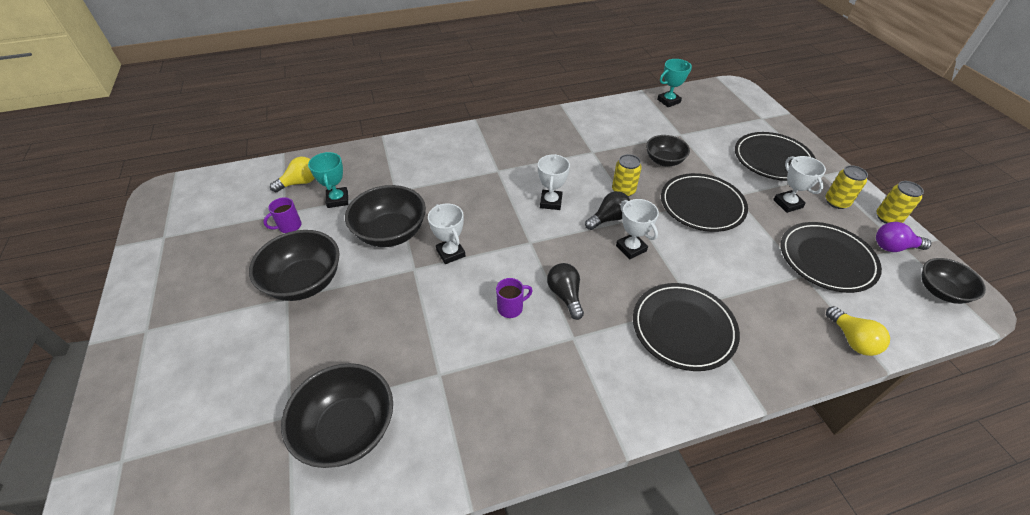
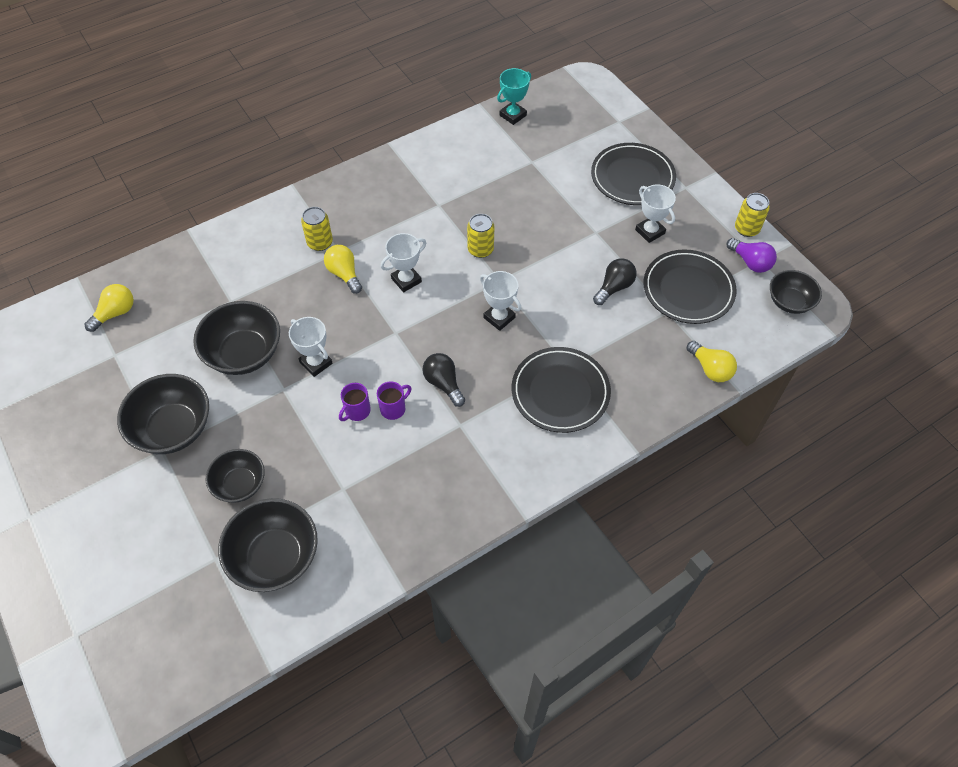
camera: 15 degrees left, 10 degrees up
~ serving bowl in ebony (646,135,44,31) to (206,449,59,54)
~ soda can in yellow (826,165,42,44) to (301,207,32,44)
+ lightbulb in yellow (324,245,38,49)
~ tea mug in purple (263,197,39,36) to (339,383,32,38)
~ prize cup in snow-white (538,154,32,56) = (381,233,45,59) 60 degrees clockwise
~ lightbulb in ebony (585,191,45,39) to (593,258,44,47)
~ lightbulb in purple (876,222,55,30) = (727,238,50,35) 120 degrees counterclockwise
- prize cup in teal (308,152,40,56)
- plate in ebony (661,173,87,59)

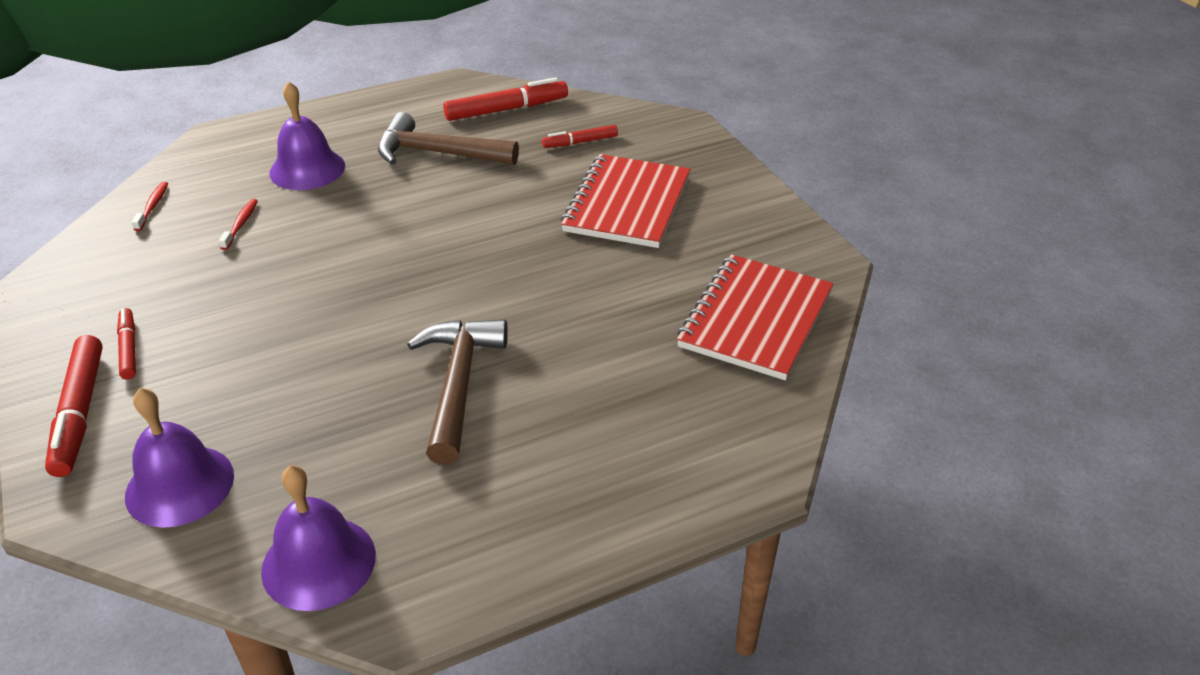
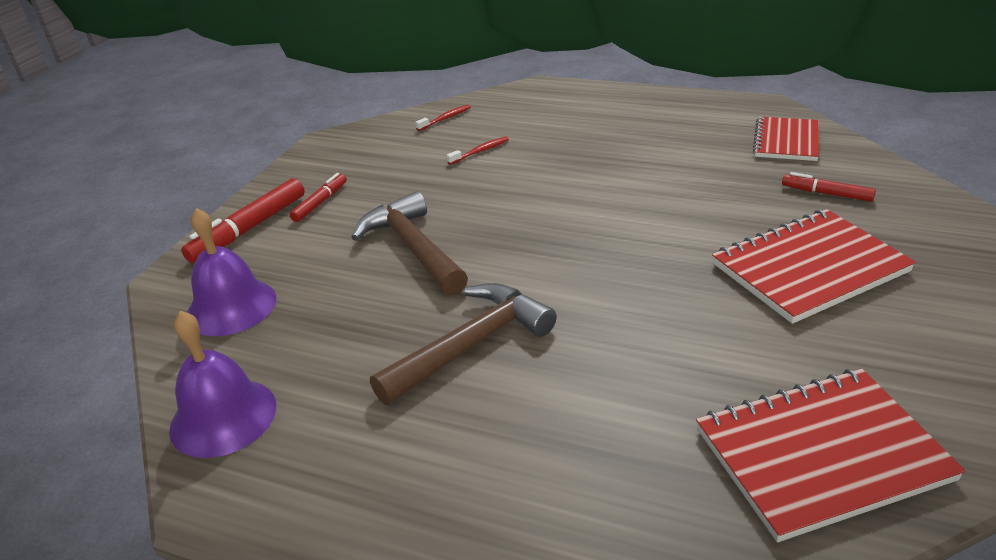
camera: 50 degrees right, 5 degrees down
~ claw hammer in dark brown (378,112,141,53) to (351,191,117,105)
~ felt pen in red (443,77,125,44) to exercise book in red (753,117,66,44)
- hand bell in purple (269,81,76,109)

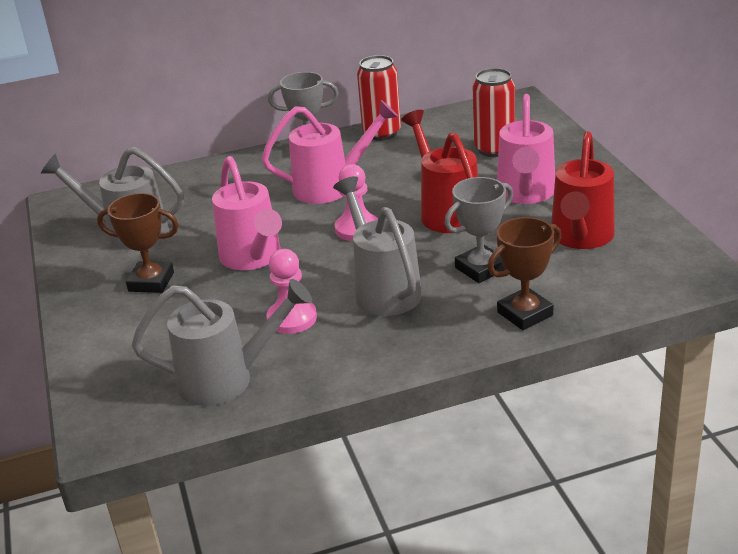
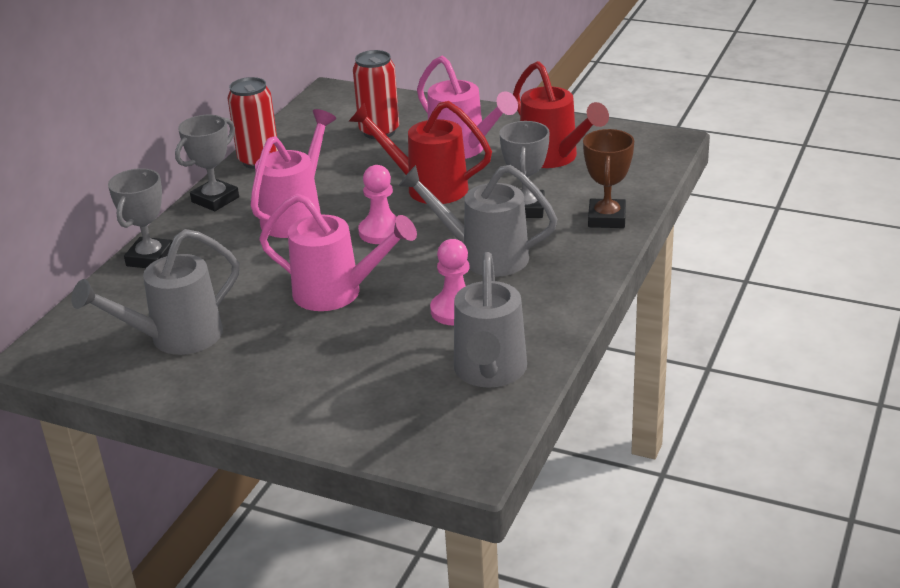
camera: 50 degrees left, 0 degrees up
+ prize cup in grey (108,168,65,100)
~ watering can in grey (132,279,180,127) = (454,252,73,136) 150 degrees clockwise
- prize cup in dark brown (97,193,82,100)

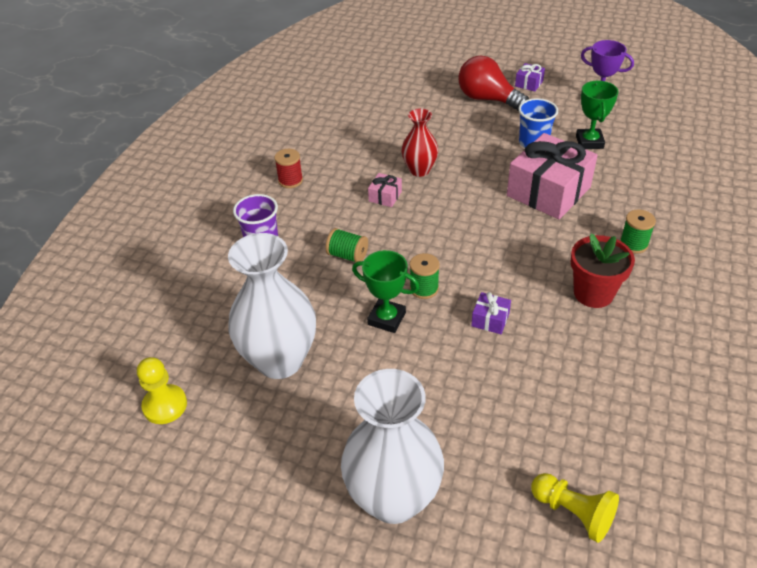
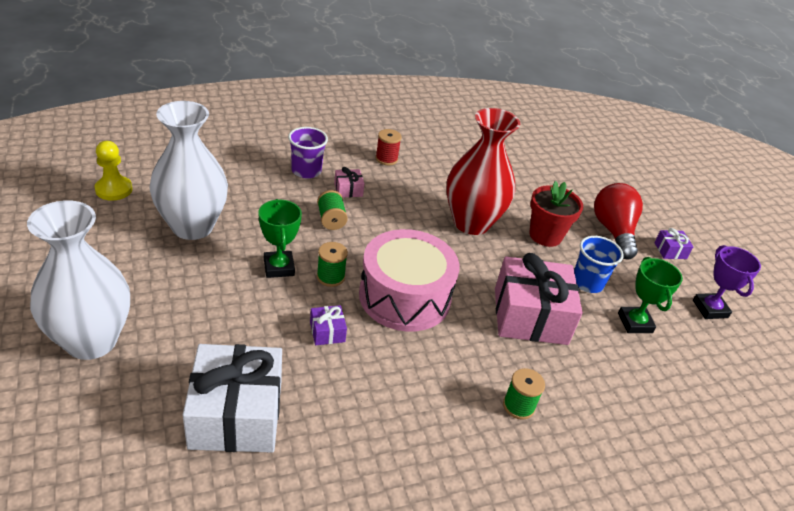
camera: 45 degrees right, 5 degrees down
+ gift in snow-white (183,344,99,109)
~ gift in rosy (368,173,34,34) to (334,167,31,30)
+ drum in rosy (359,229,101,103)
~ flower vase in red (401,108,37,69) = (446,108,74,127) x1.81
~ potted plant in red (571,233,64,75) to (529,181,54,66)
~ prize cup in green (576,81,43,68) = (618,257,65,76) 60 degrees counterclockwise
- chess pawn in yellow (531,473,88,70)

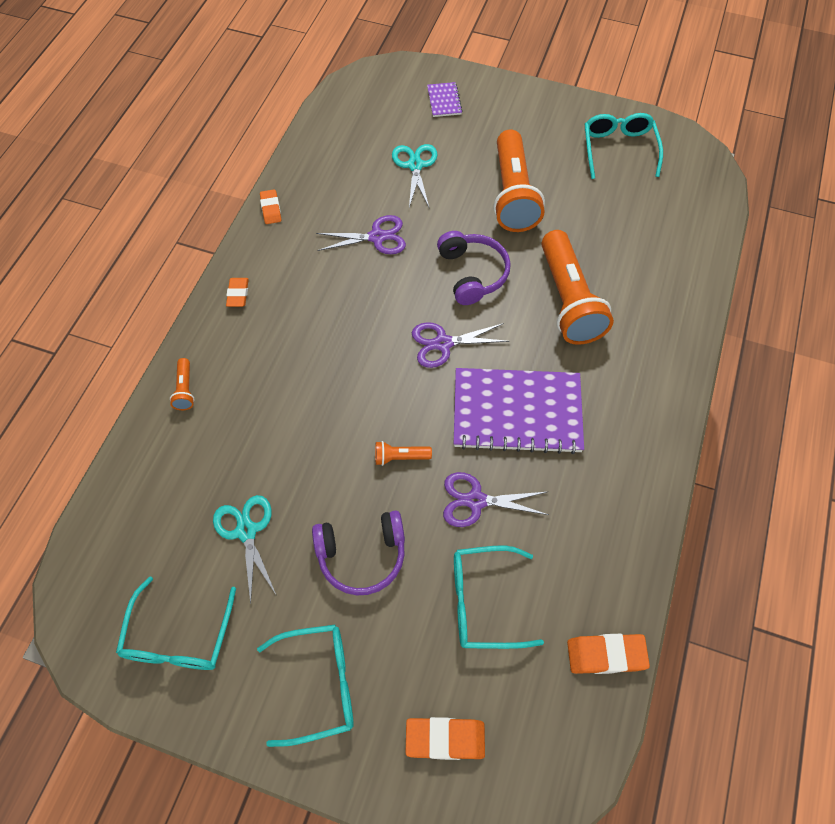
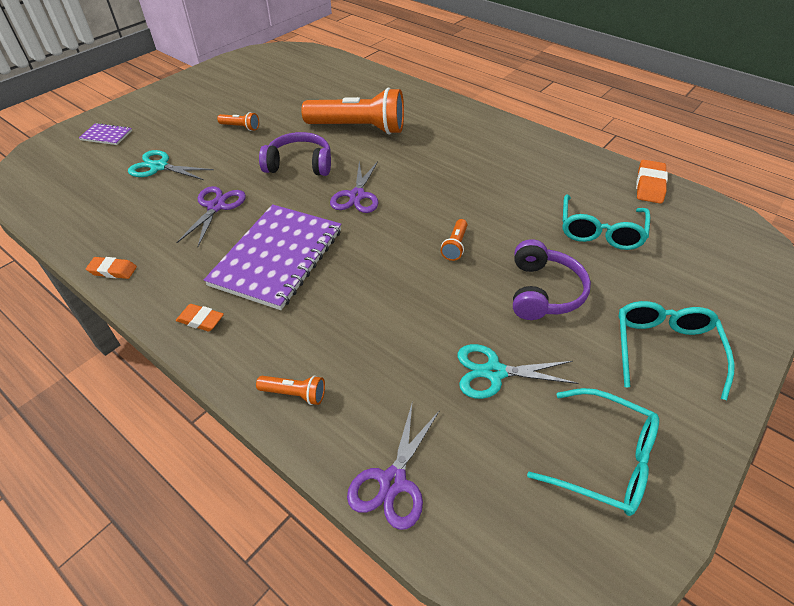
camera: 70 degrees left, 15 degrees down
~ exercise book in purple (454,368,130,86) to (204,204,137,106)
~ torch in orange (494,129,51,103) = (217,112,42,19) x0.42
~ pair of scissors in purple (443,472,106,55) to (347,404,93,126)
- gum eraser in orange (406,717,79,43)
- spectacles in teal (585,113,78,66)

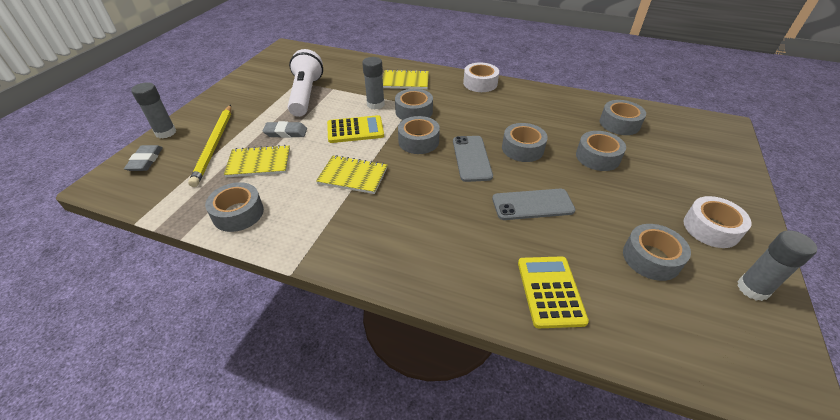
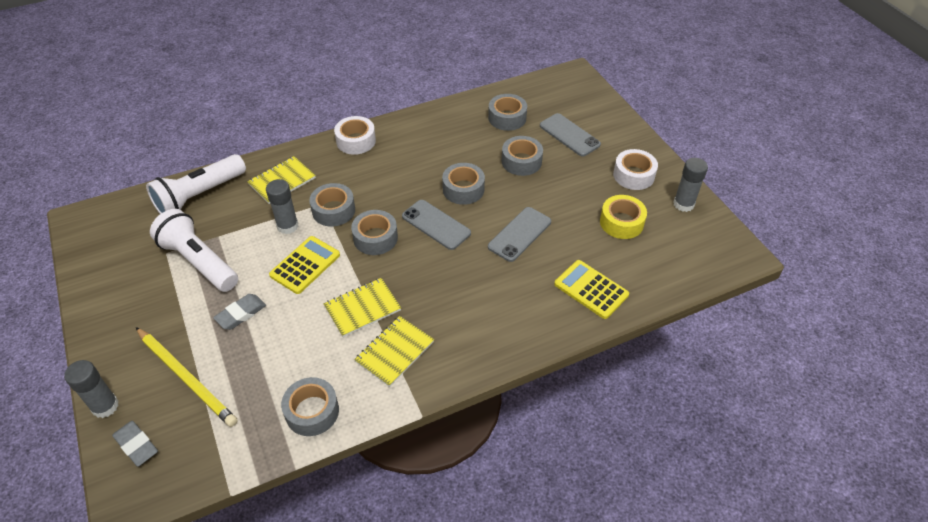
camera: 45 degrees left, 5 degrees up
+ torch in snow-white (146,154,100,60)
~ exercise book in yellow (224,145,66,32) to (354,316,80,71)
+ mobile phone in grey (540,113,61,44)
~ sticky tape in grey (623,224,68,57) to sticky tape in yellow (600,195,47,44)

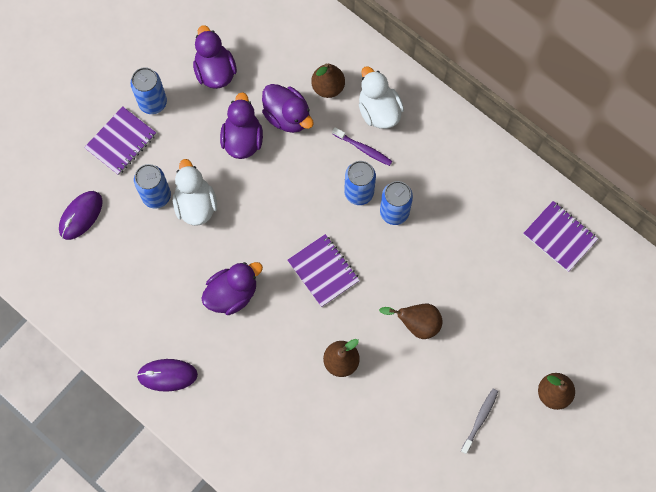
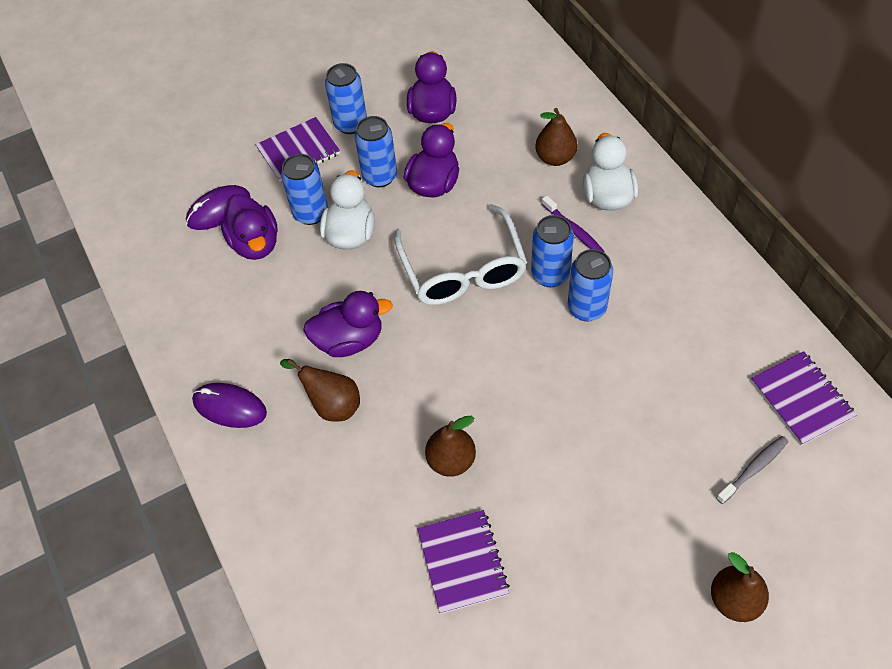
camera: 25 degrees right, 15 degrees down
~ rubber duck in purple (262,84,52,49) to (221,194,57,66)
~ pear in dark brown (379,304,64,35) to (280,359,80,63)
+ soda can in blue (355,116,42,71)
+ spectacles in snow-white (394,204,133,101)
~ exercise book in purple (288,234,72,73) to (417,510,93,104)
~ dental brush in grey (461,389,37,65) to (716,436,73,68)

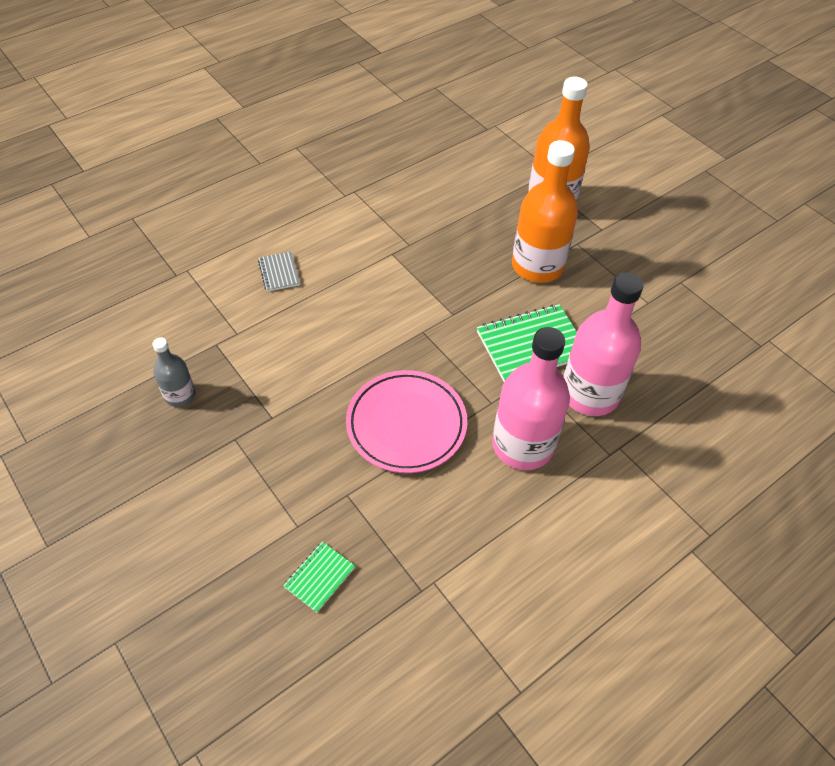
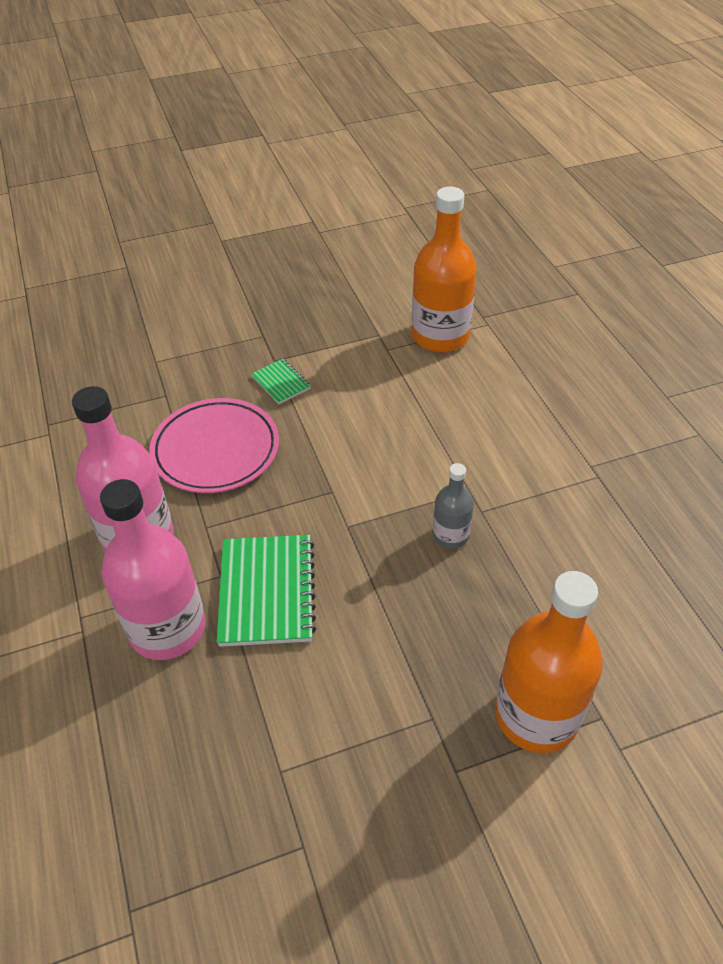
camera: 110 degrees right, 5 degrees down
~ exercise book in green (283,542,72,70) to (251,359,60,45)
~ bottle in orange (512,140,66,143) to (412,187,65,166)
~ bottle in grey (153,337,42,70) to (433,463,41,86)
- exercise book in grey (258,252,42,40)

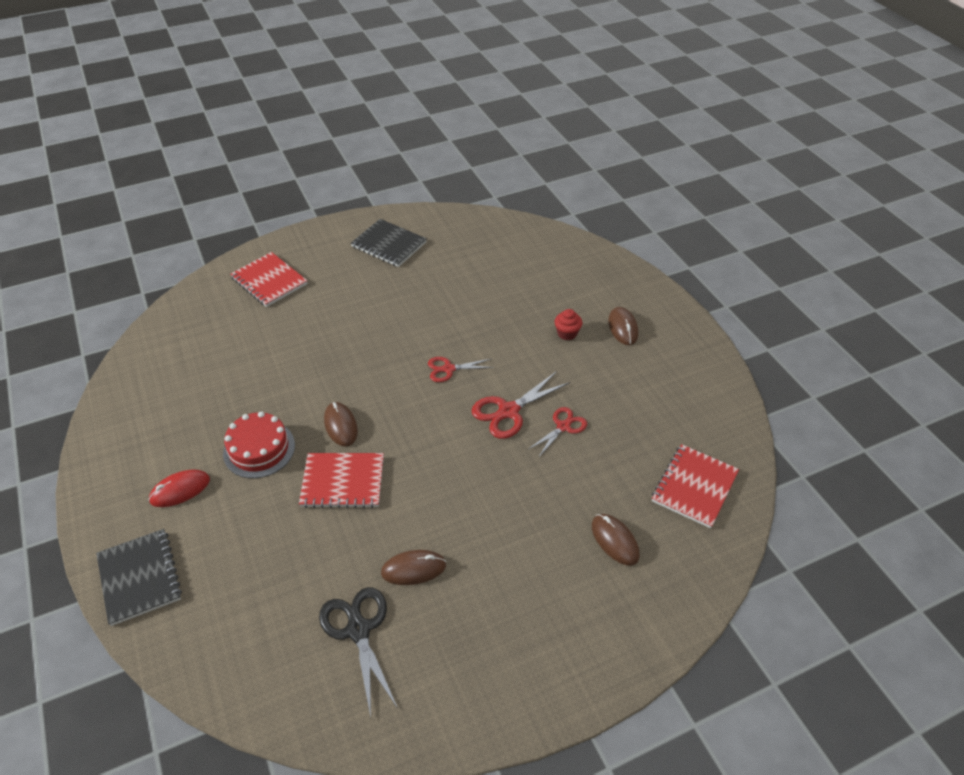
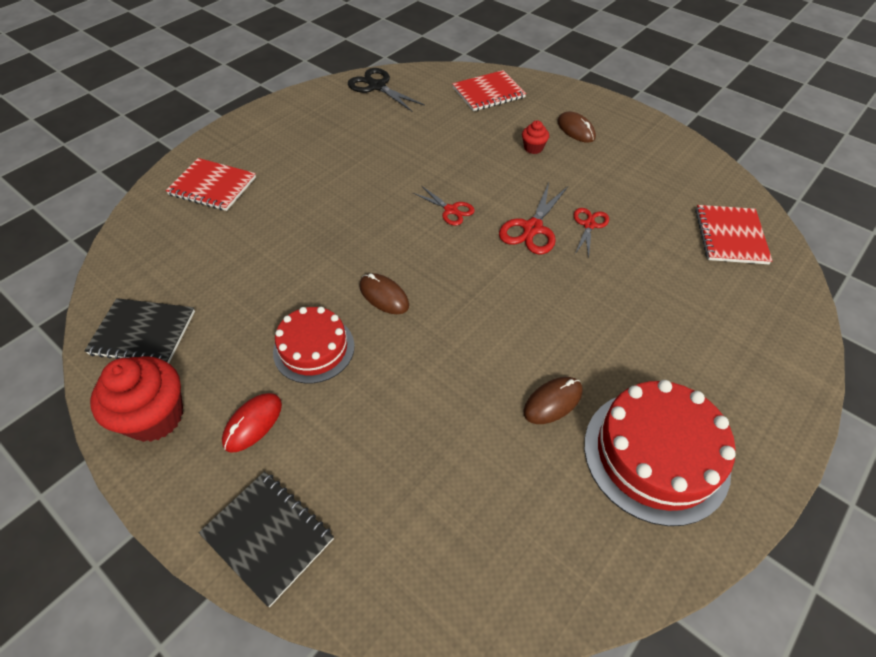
camera: 25 degrees left, 5 degrees up
~ exercise book in ebony (351,219,76,48) to (84,298,111,65)
+ fairy cake in red (90,356,93,86)
~ pair of scissors in ebony (319,587,78,130) to (348,68,77,43)
~ pair of scissors in red (428,357,66,25) = (413,186,62,40) 105 degrees counterclockwise
~ exercise book in red (299,453,85,55) to (452,70,74,41)
+ gateau in red (584,380,152,146)
- PC mouse in dark brown (592,514,48,52)

